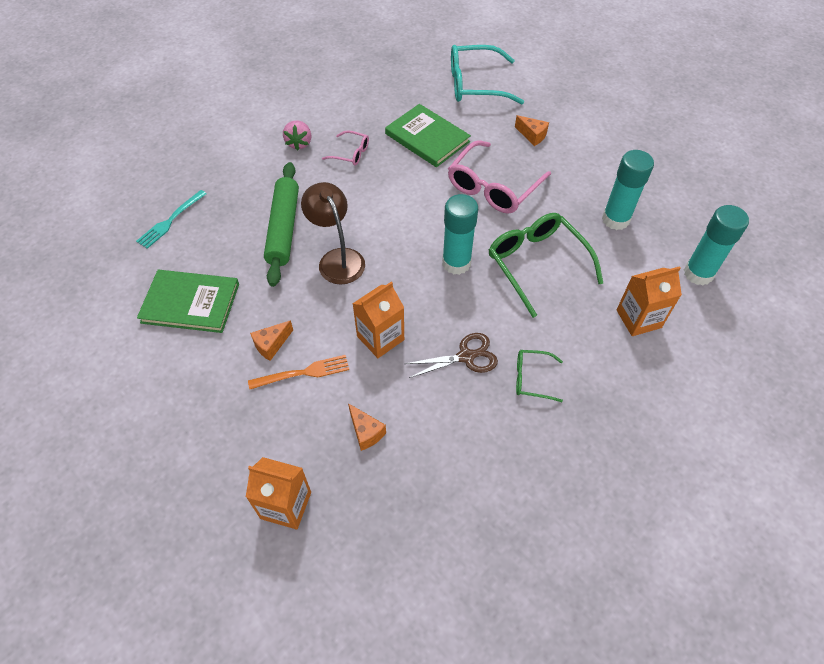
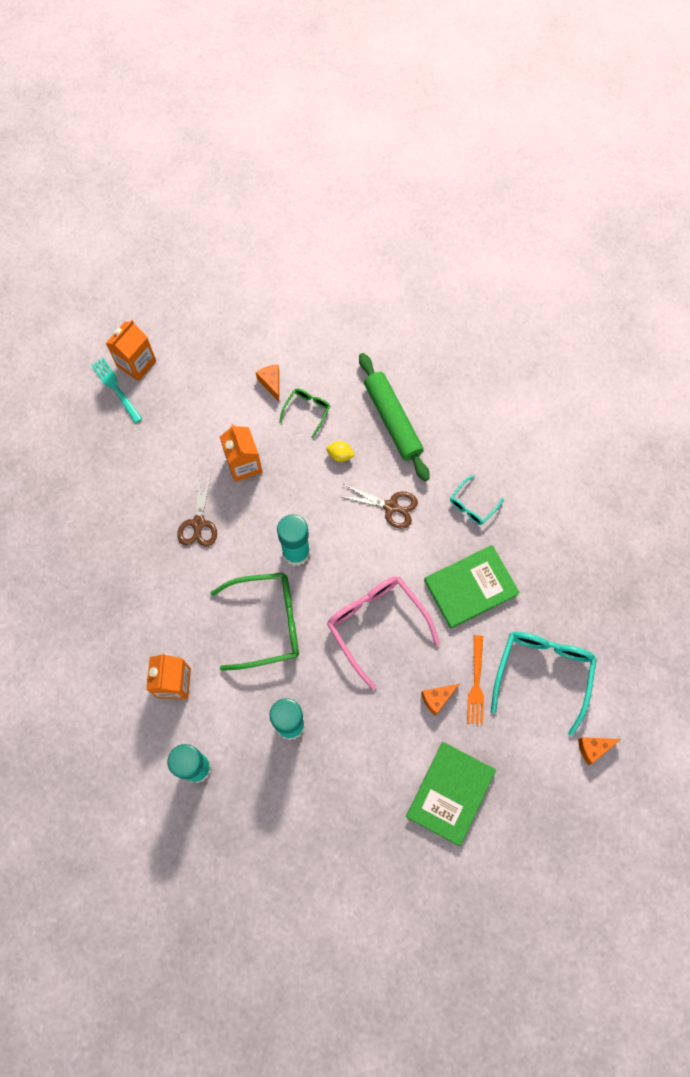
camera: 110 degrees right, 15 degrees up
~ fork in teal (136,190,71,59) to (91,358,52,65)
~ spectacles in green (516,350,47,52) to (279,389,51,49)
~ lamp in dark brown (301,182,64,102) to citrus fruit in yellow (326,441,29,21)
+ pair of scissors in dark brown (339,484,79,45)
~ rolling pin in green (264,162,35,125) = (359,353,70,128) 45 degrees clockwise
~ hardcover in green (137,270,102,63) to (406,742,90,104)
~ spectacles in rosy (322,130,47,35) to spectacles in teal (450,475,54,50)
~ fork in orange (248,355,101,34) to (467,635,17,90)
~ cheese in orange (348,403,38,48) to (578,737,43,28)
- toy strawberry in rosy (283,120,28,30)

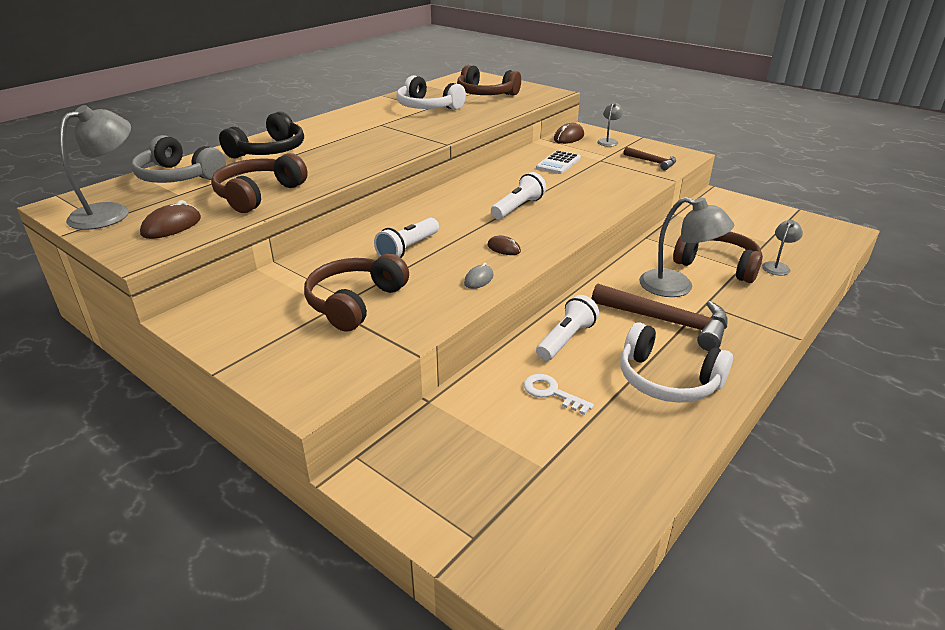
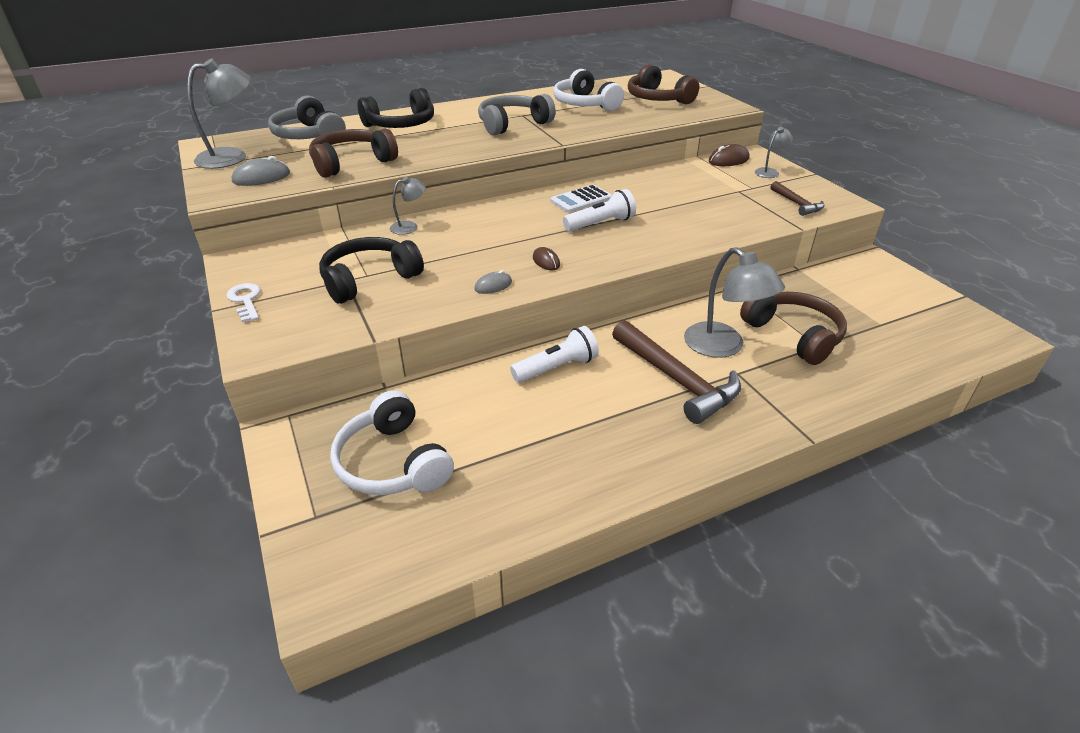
camera: 25 degrees right, 5 degrees up
~ door key in snow-white (524,374,70,41) to (226,283,35,40)
~ PC mouse in dark brown (140,200,61,39) to PC mouse in grey (232,156,58,30)
~ headset in dark brown (304,254,105,78) to headset in ebony (319,237,105,67)
~ headset in snow-white (621,322,112,81) to (330,390,124,105)
~ lamp in grey (762,220,41,55) to (390,177,36,58)
+ headset in grey (478,94,78,41)
~ adding machine in snow-white (536,150,45,24) to (550,185,62,28)
- torch in snow-white (374,218,65,40)

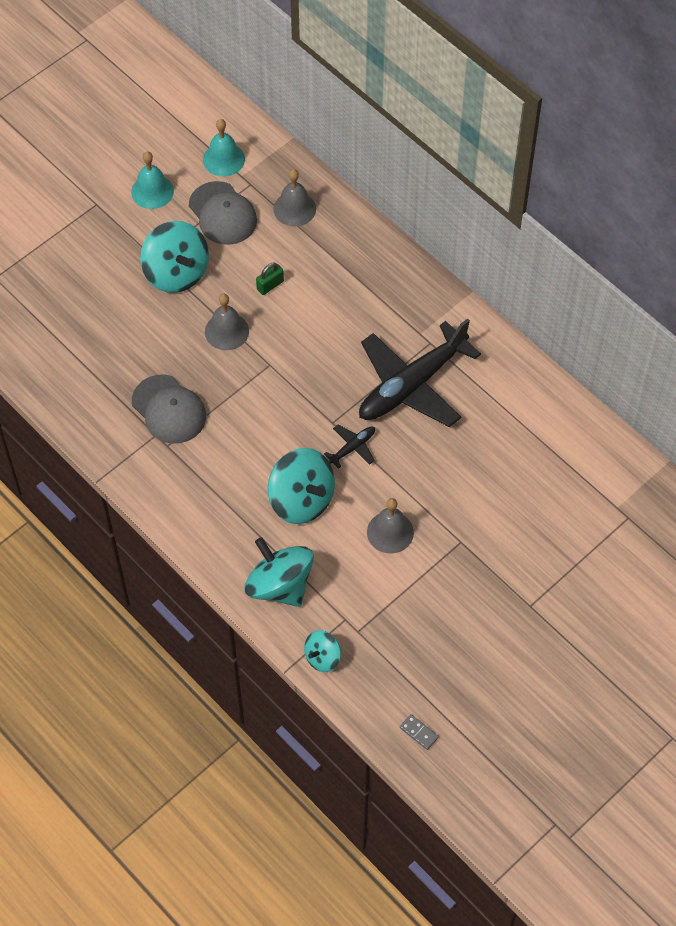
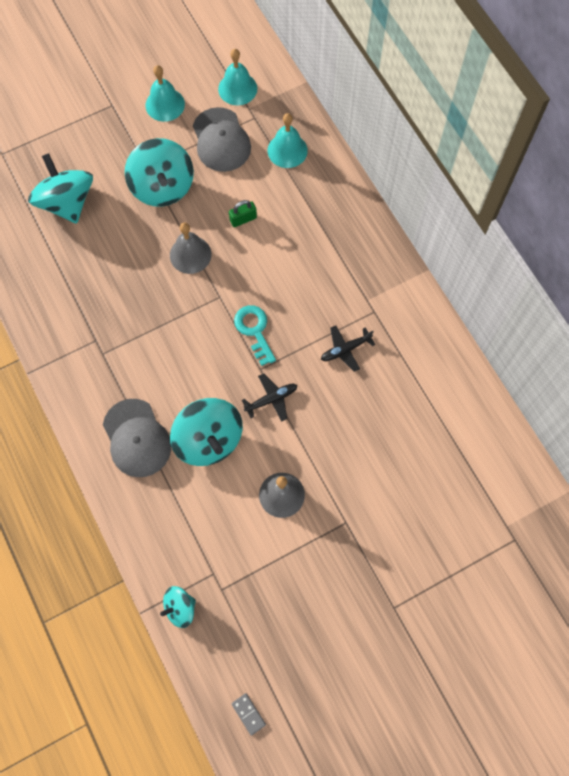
camera: 15 degrees right, 10 degrees up
~ spinning top in teal (244,537,70,70) to (28,153,65,71)
~ peaked cap in grey (132,375,74,69) to (103,399,68,78)
+ door key in teal (234,305,42,61)
~ hand bell in grey (273,169,43,58) to hand bell in teal (268,113,40,55)
~ aeroplane in ebony (359,318,122,109) = (321,325,54,47) x0.41

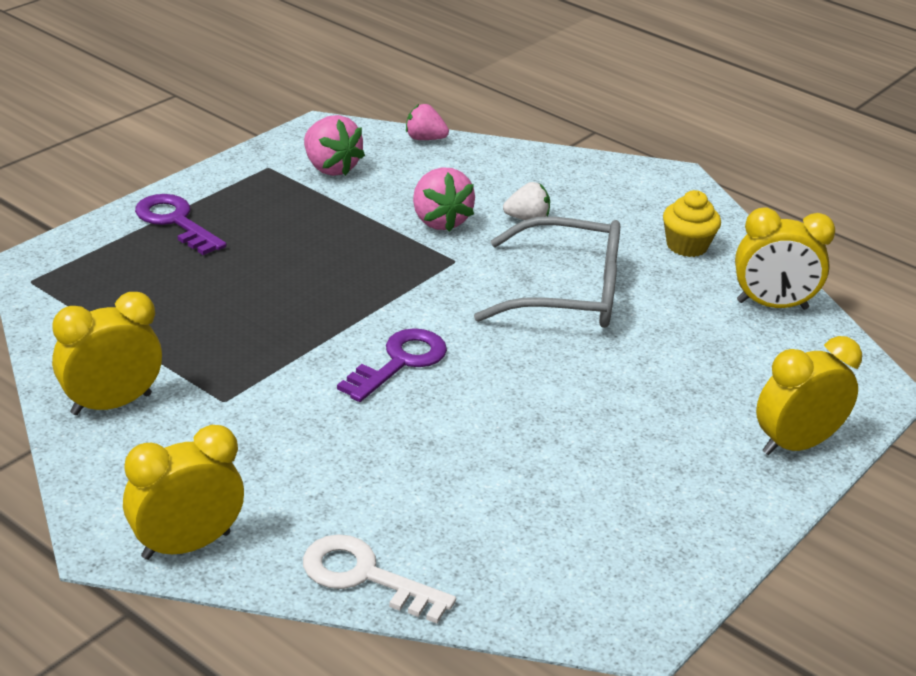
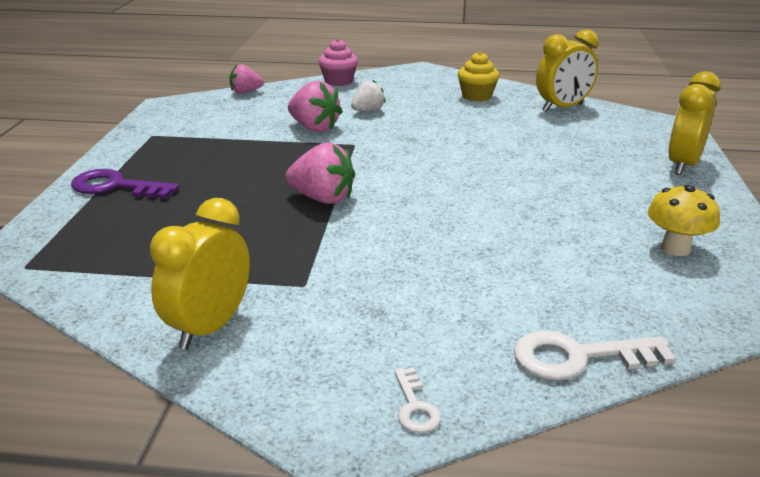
camera: 30 degrees left, 5 degrees down
~ toy strawberry in rosy (304,115,61,61) to (285,142,70,62)
+ fairy cake in rosy (319,39,39,47)
~ bedside clock in yellow (123,425,121,135) to door key in snow-white (394,367,47,66)
+ toadstool in yellow (648,185,72,71)
- door key in purple (337,328,110,74)
- spectacles in grey (474,217,146,111)

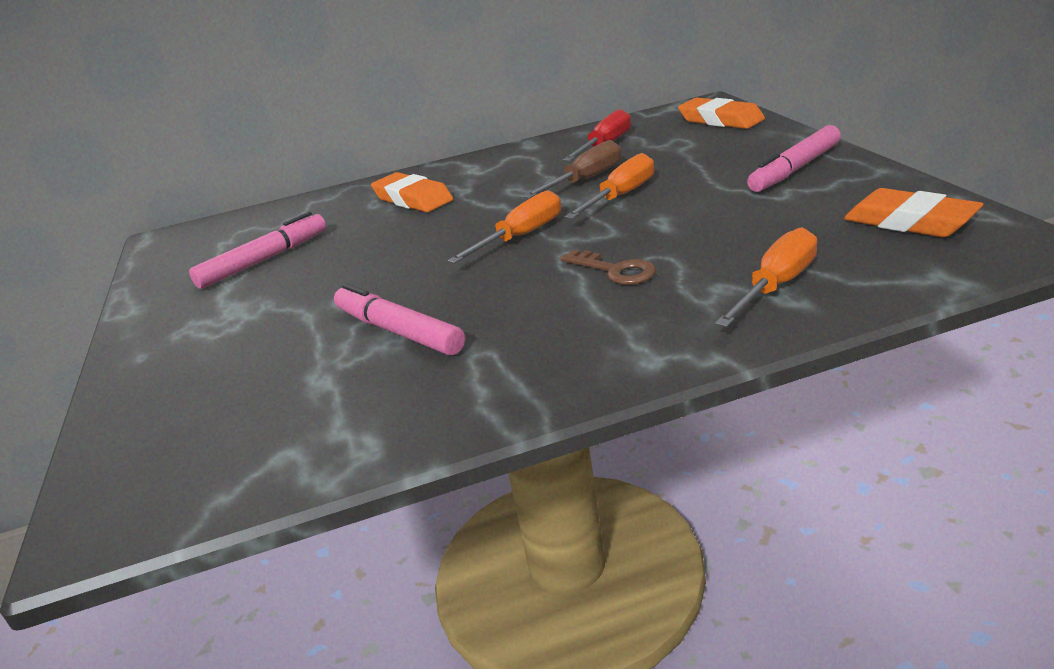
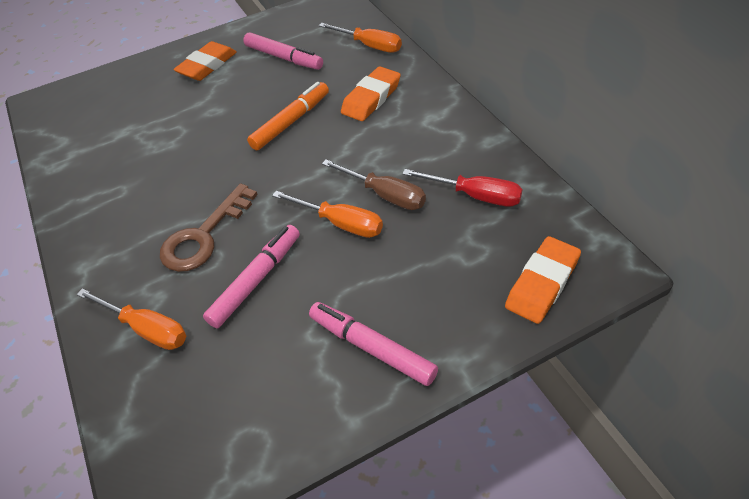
camera: 80 degrees right, 20 degrees up
~ door key in dark brown (561,249,95,36) = (160,183,98,89) x1.60
~ gum eraser in orange (844,188,139,49) to (173,41,64,40)
~ felt pen in rosy (334,283,131,72) to (203,225,97,103)
+ felt pen in orange (247,82,82,69)
~ hand screwdriver in orange (447,190,114,74) to (319,23,83,29)

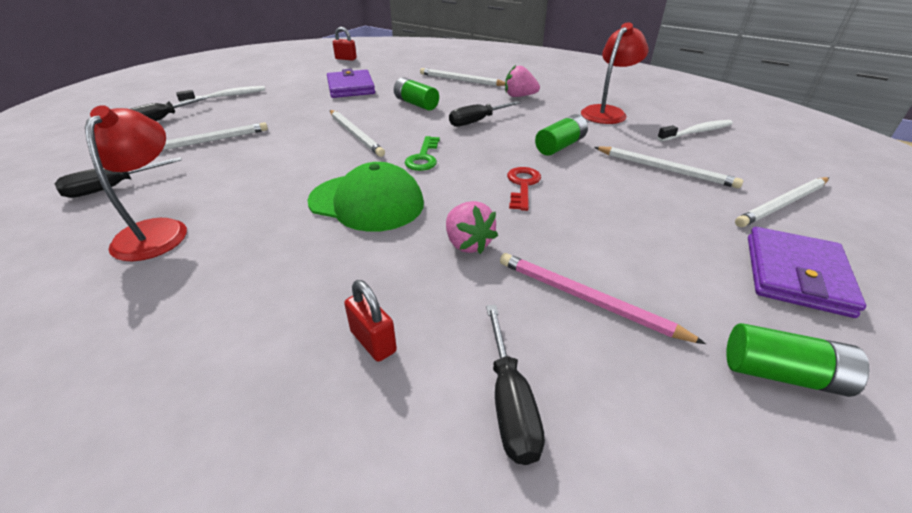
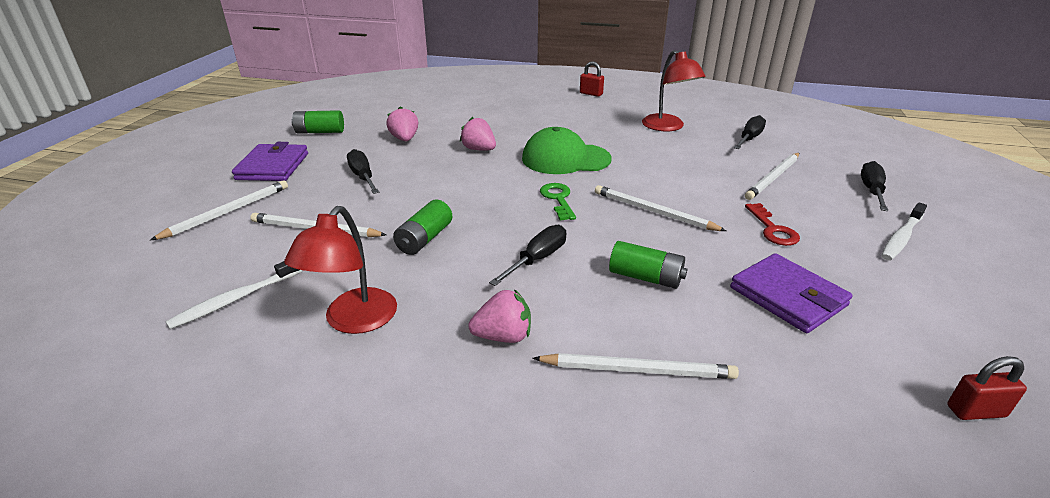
camera: 160 degrees right, 5 degrees down
~ hand screwdriver in ebony (486,305,59,160) to (347,149,32,45)
~ wooden pencil in rosy (500,253,206,91) to toy strawberry in rosy (386,106,32,35)
~ padlock in red (344,280,53,82) to (580,61,24,36)
~ door key in red (507,167,34,44) to (745,203,55,43)

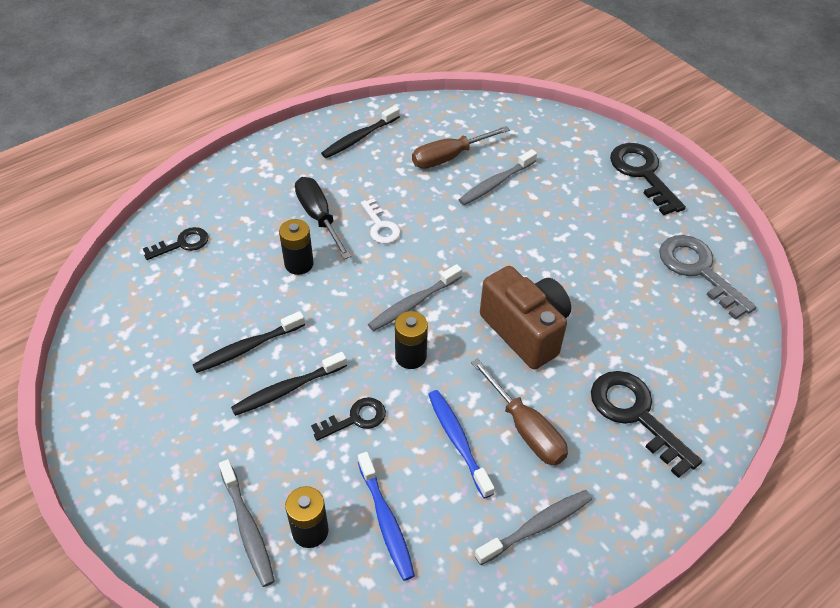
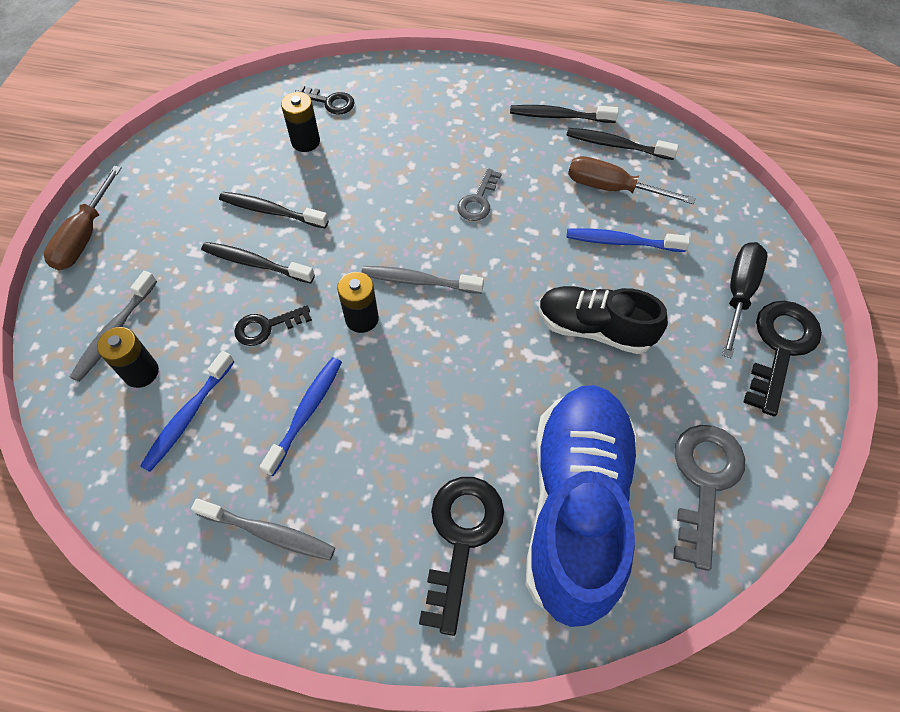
camera: 50 degrees right, 10 degrees up
~ hand screwdriver in dark brown (471,358,97,107) to (44,166,77,104)
~ door key in ebony (311,397,75,44) = (234,305,78,41) 135 degrees clockwise
~ battery in ebony (279,219,35,56) to (281,92,39,60)
~ door key in snow-white (361,198,40,46) to door key in grey (457,168,45,53)
+ lace-up shoe in blue (525,385,113,242)
+ lace-up shoe in ebony (539,286,129,68)
+ dental brush in ebony (566,128,113,32)
~ dental brush in grey (459,149,78,56) to dental brush in blue (566,228,124,24)
~ hand screwdriver in ebony (295,177,56,82) to (722,242,45,116)
- camera in dark brown (480,266,91,103)

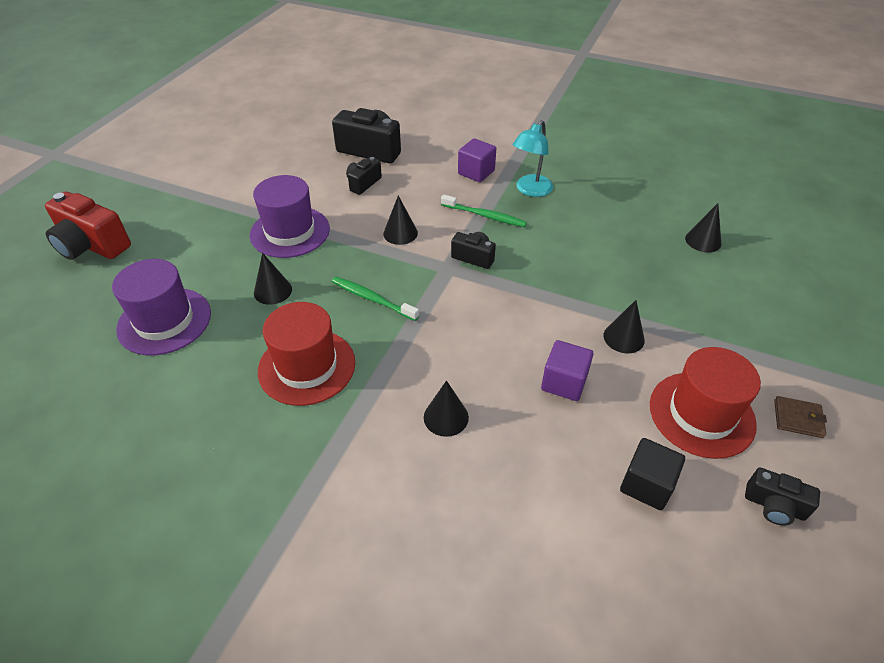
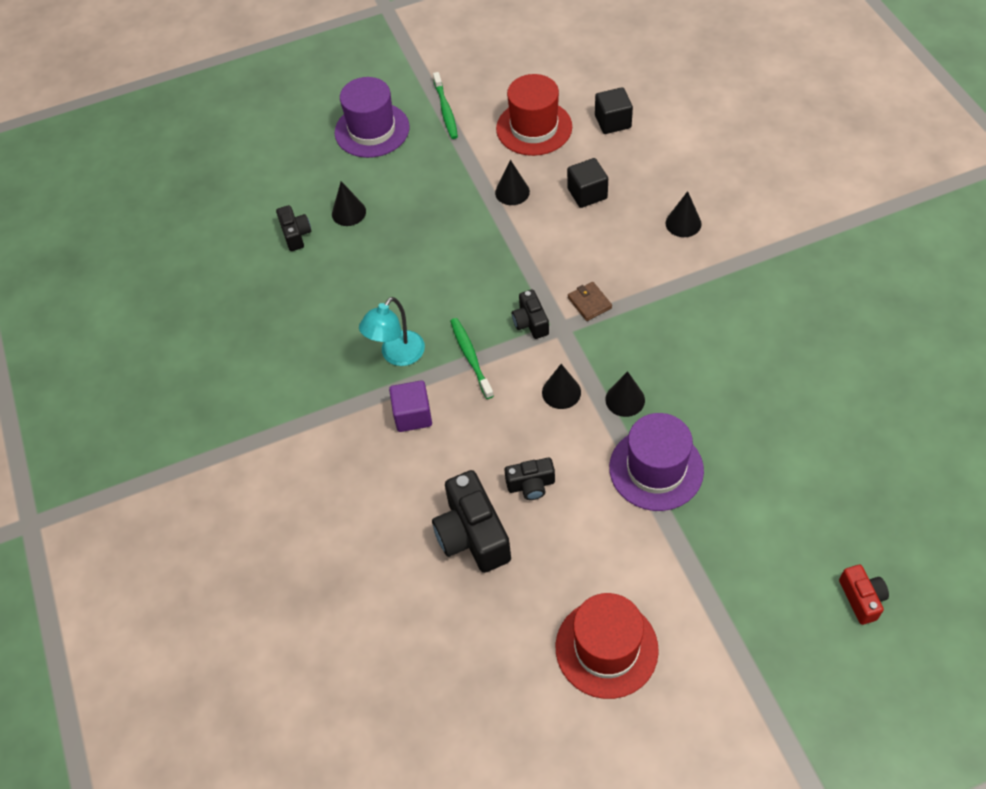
camera: 130 degrees left, 10 degrees up
~ camera in ebony (745,468,75,58) to (276,205,35,46)
~ hat in purple (112,259,99,96) to (335,77,75,81)
~ lamp in teal (512,120,41,77) = (359,297,66,69) 135 degrees clockwise
~ dental brush in green (332,277,87,44) to (433,72,25,67)
~ hat in red (258,302,97,104) to (556,593,103,106)
~ cube in purple (541,340,53,61) to cube in ebony (567,158,41,50)
~ card wallet in dark brown (774,396,53,42) to (568,282,44,39)
~ cone in ebony (254,253,38,52) to (605,371,40,46)
~ camera in red (45,192,86,68) = (839,565,50,60) x0.55

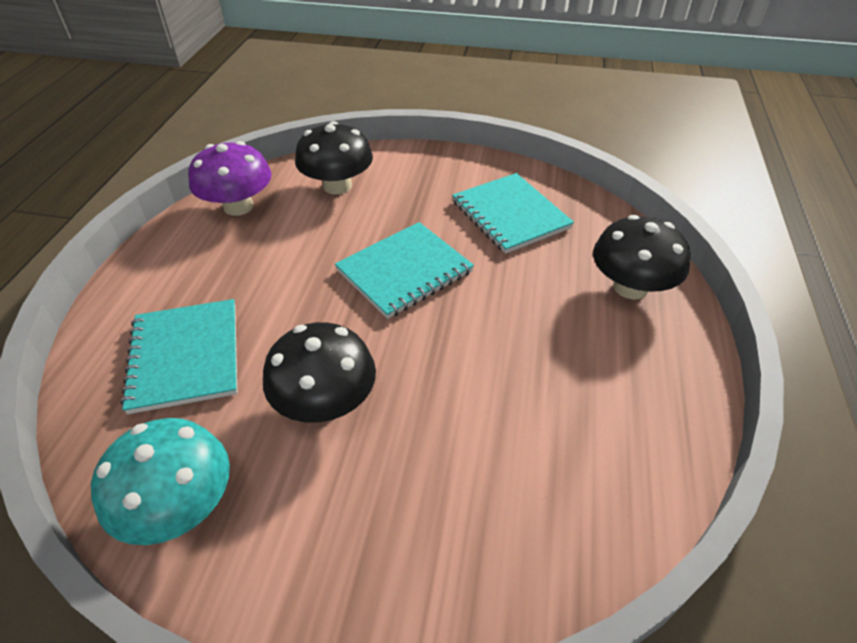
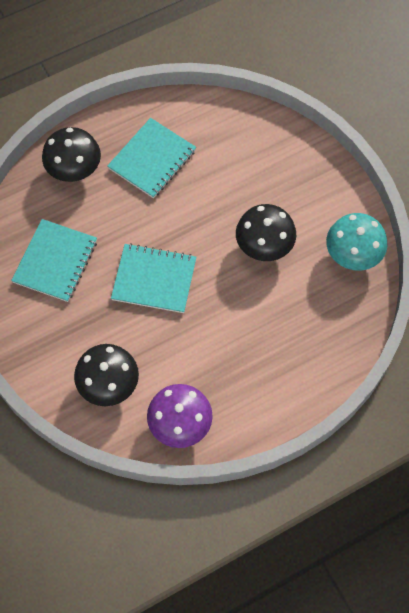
camera: 130 degrees left, 20 degrees up
~ exercise book in teal (120,299,117,115) to (107,118,89,80)

